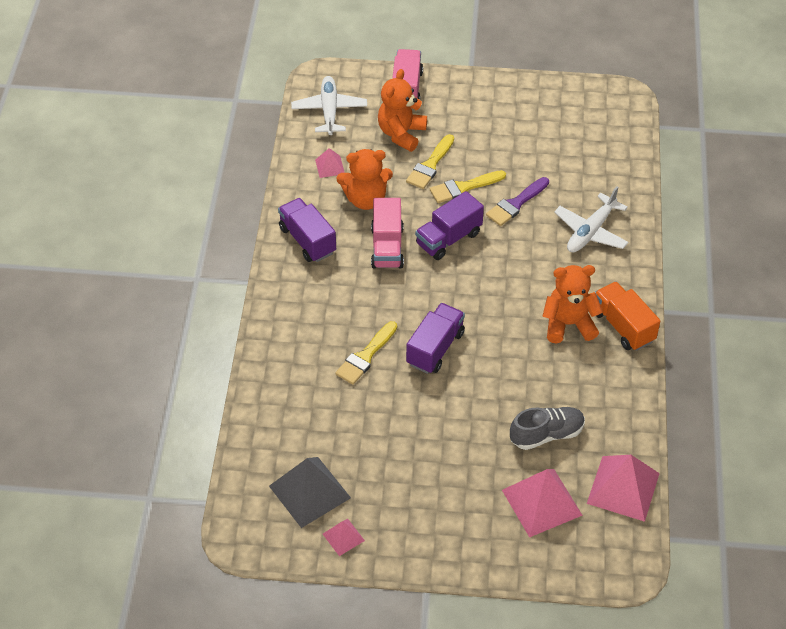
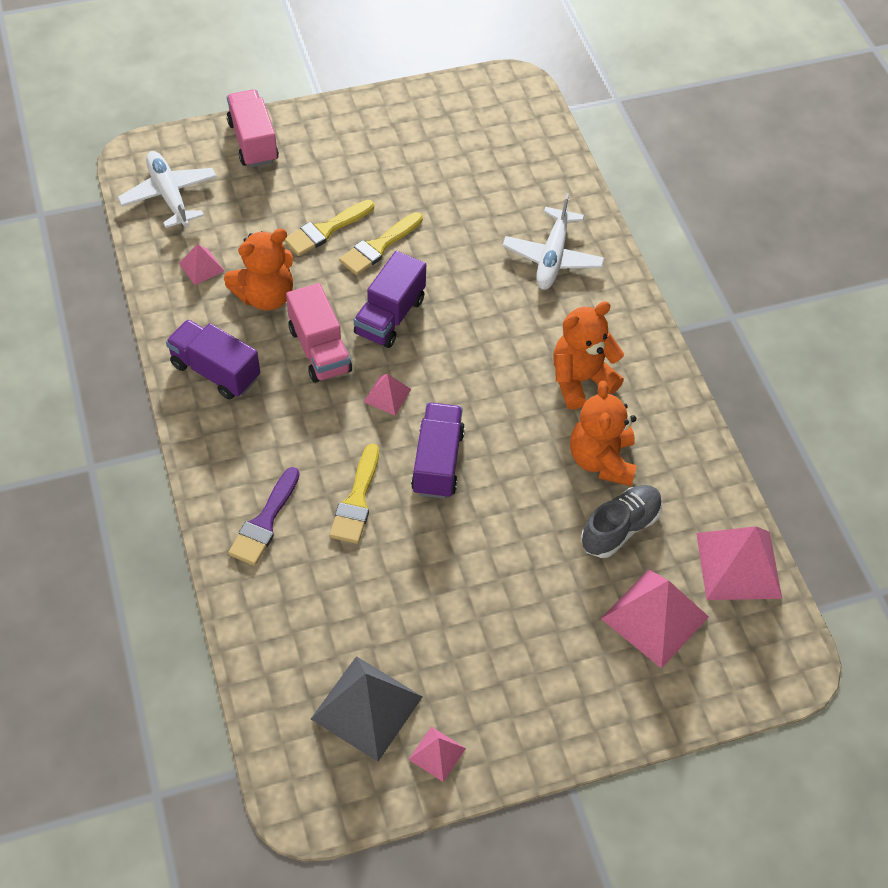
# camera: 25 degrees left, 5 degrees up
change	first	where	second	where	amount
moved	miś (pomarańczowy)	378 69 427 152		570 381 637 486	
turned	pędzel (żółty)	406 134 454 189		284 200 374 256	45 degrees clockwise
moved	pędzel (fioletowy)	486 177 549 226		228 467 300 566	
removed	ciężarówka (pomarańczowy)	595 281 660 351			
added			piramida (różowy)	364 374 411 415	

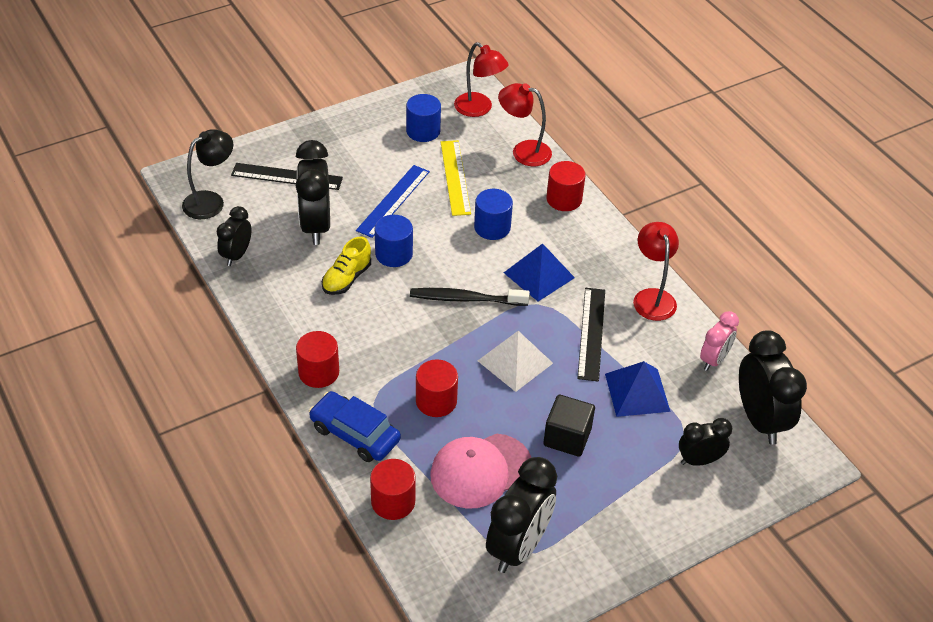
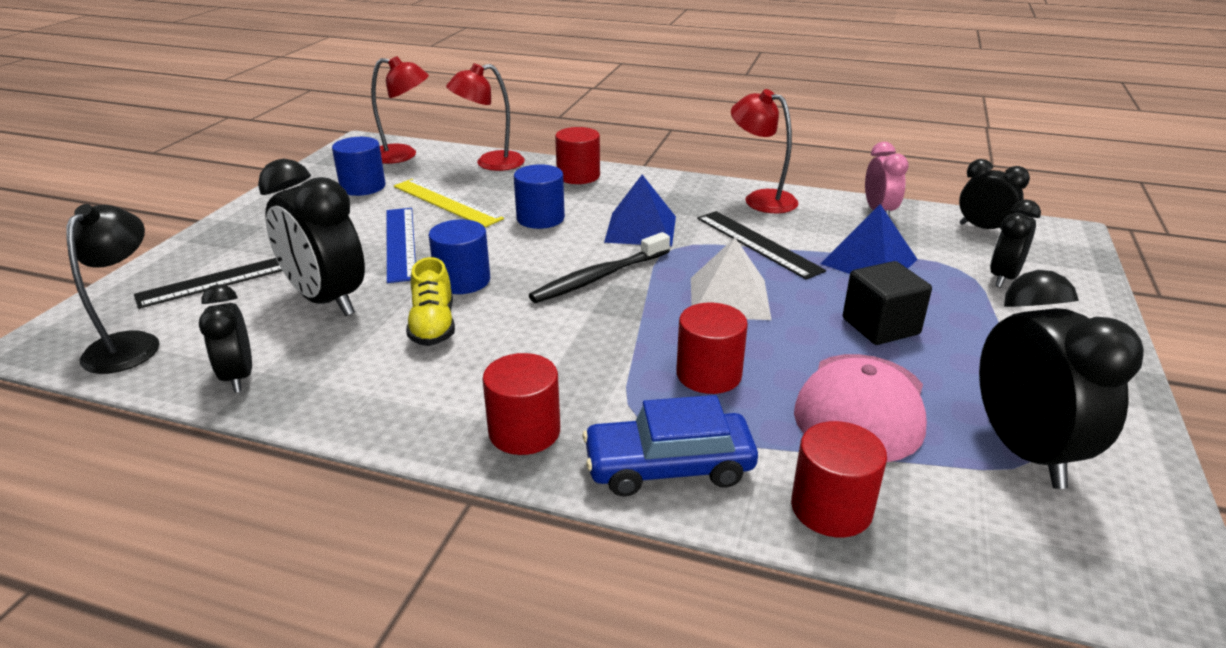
# camera: 40 degrees left, 15 degrees down
change	first	where	second	where	amount
resized	budzik (czarny)	739 330 807 445		959 159 1030 229	x0.58

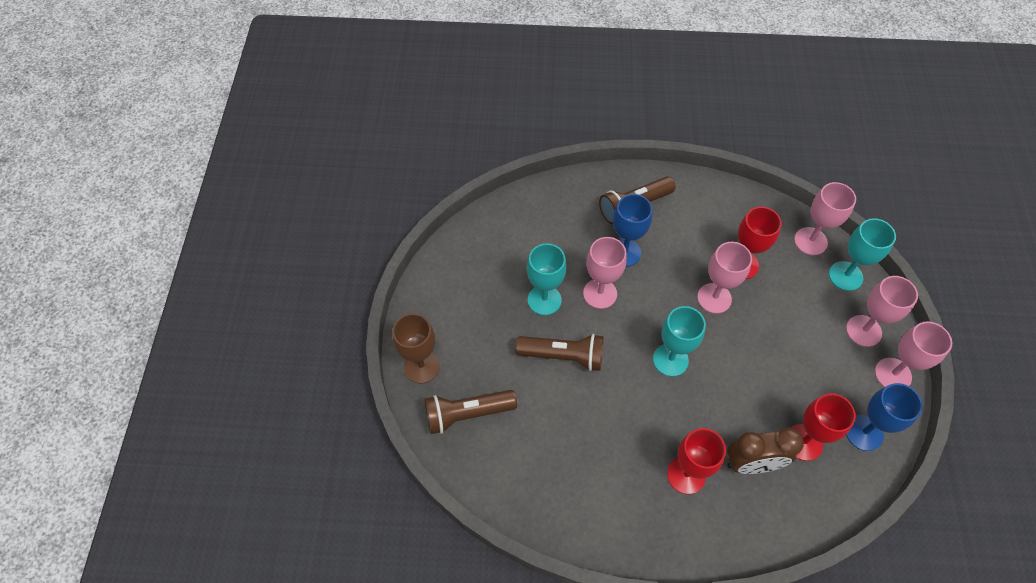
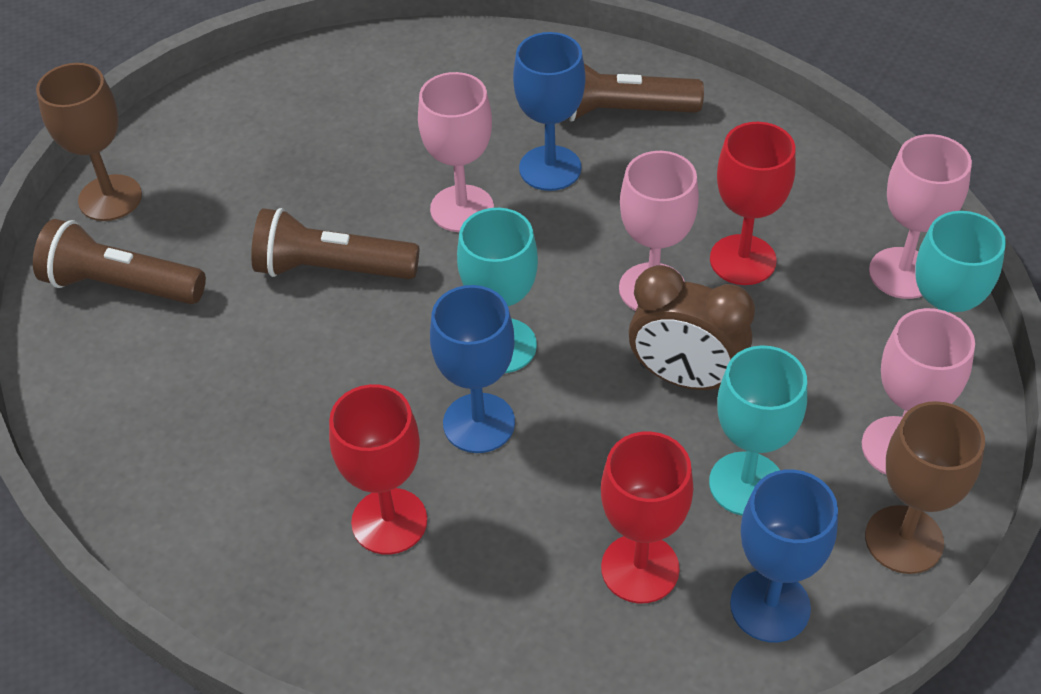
# camera: 30 degrees right, 10 degrees down
change	first	where	second	where	amount
turned	latarka (brązowy)	515 334 603 371		251 208 419 279	150 degrees clockwise
moved	kielich (turkusowy)	527 243 567 315		709 345 807 516	
moved	budzik (brązowy)	727 428 804 474		629 265 755 390	
recoloured	kielich (różowy)	875 321 952 387	kielich (brązowy)	865 401 985 574	
added			kielich (niebieski)	430 285 515 453	

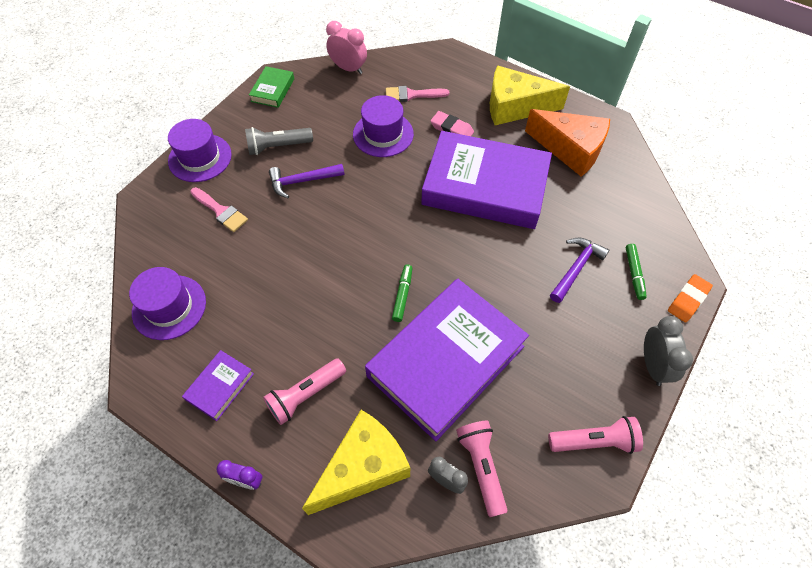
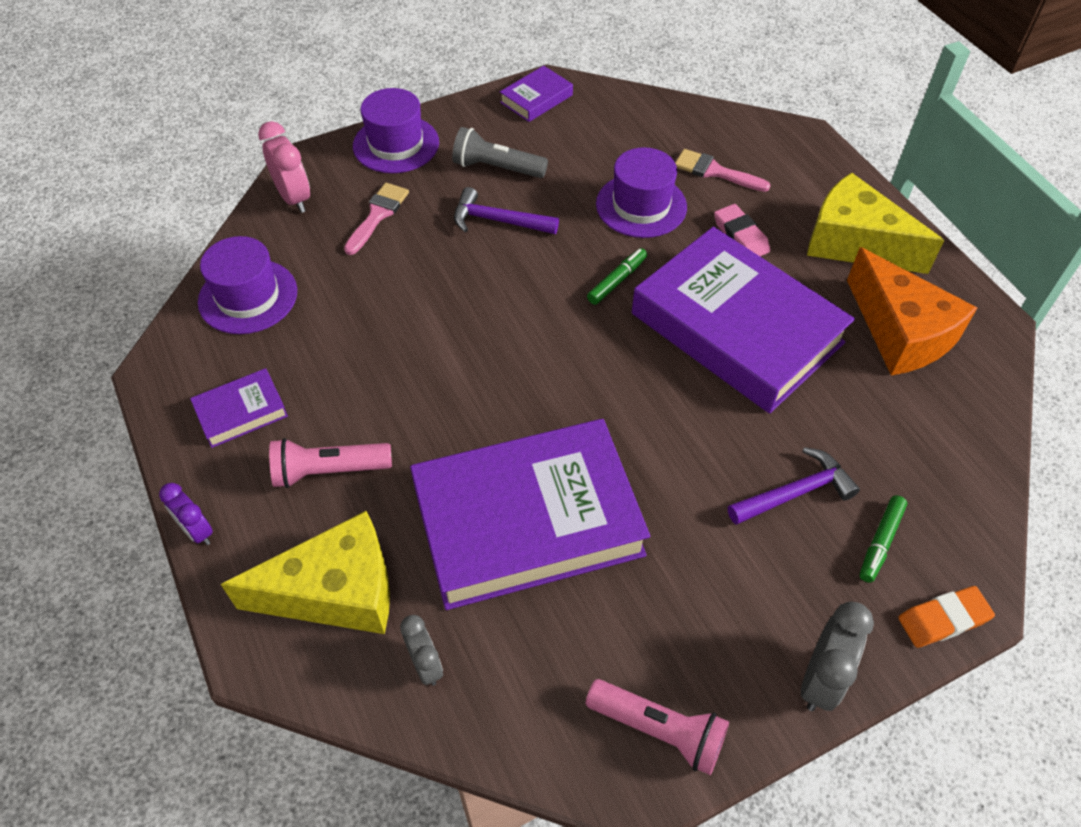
# camera: 30 degrees right, 5 degrees down
change	first	where	second	where	amount
turned	pędzel (różowy)	190 187 248 232		344 183 409 255	135 degrees counterclockwise
recoloured	książka (zielony)	249 66 294 108	książka (fioletowy)	500 66 573 122	
moved	budzik (różowy)	326 21 367 74		258 121 310 213	
moved	flamaster (zielony)	392 264 412 322		587 248 647 305	
removed	latarka (różowy)	456 421 507 517			

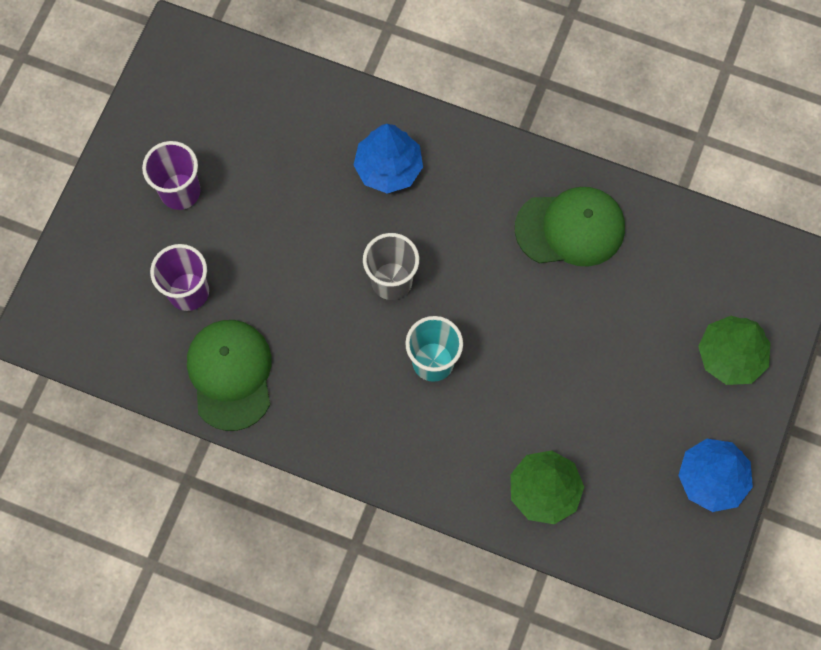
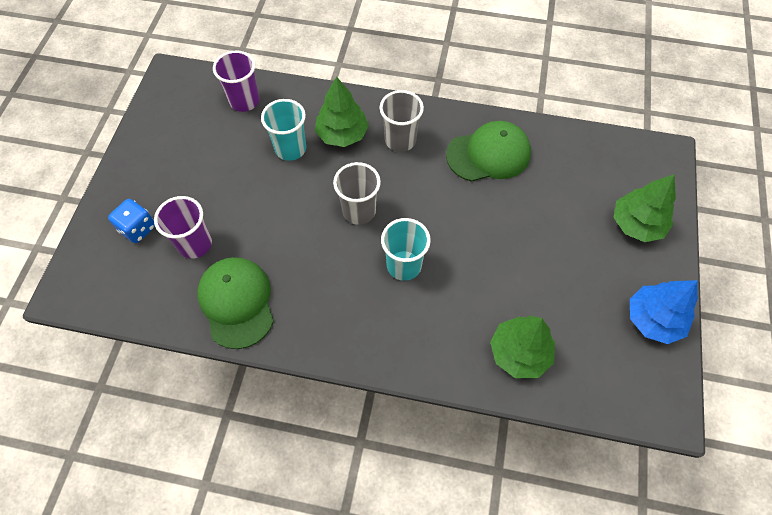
# camera: 10 degrees left, 10 degrees down
change	first	where	second	where	amount
moved	szklanka (fioletowy)	142 141 200 210		213 50 259 112	
recoloured	drzewko (niebieski)	353 124 423 194	drzewko (zielony)	315 76 369 147	
added			kostka do gry (niebieski)	108 199 155 243	
added			szklanka (turkusowy)	261 99 306 161	
added			szklanka (szary)	380 90 424 152	

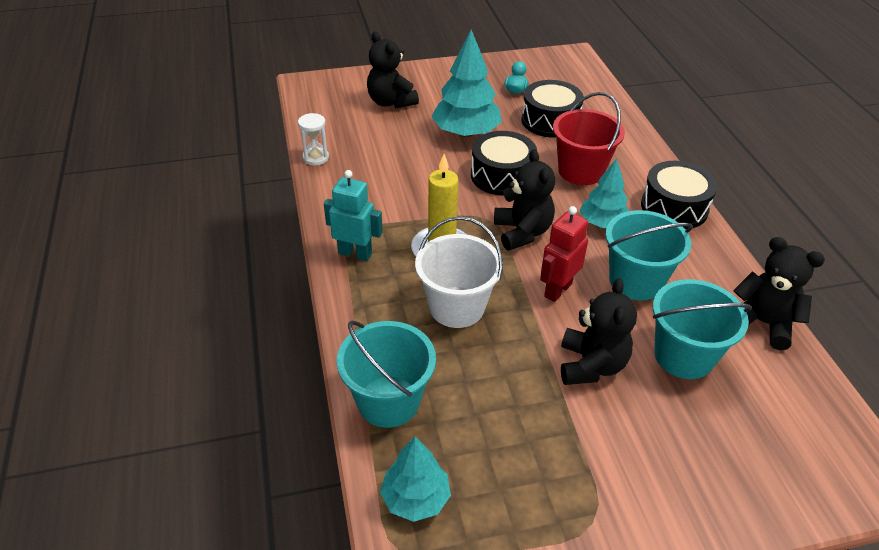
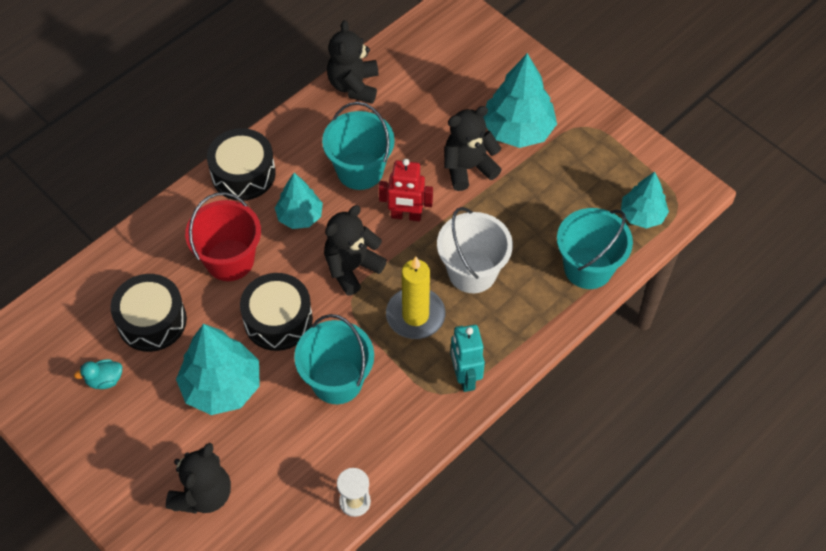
# camera: 120 degrees left, 15 degrees up
change	first	where	second	where	amount
moved	wiadro (turkusowy)	653 279 752 379		294 314 374 404	
added			drzewko (turkusowy)	483 53 557 148	

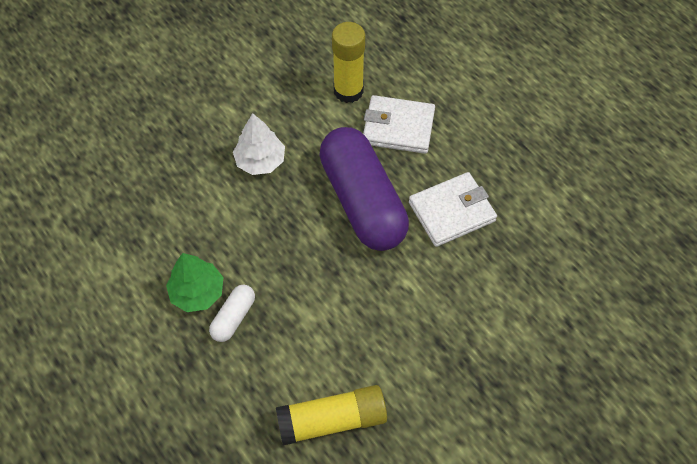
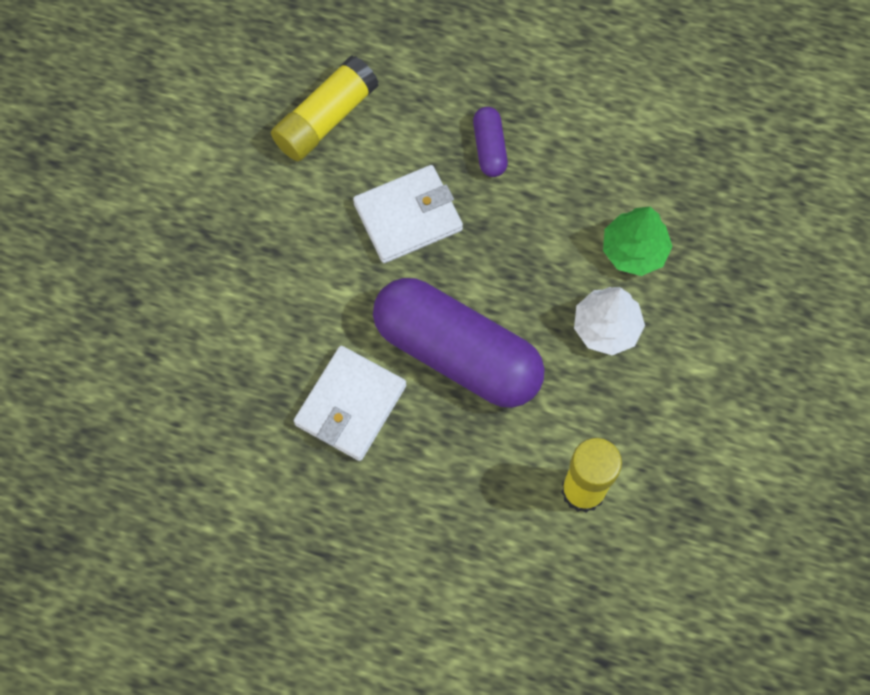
# camera: 145 degrees right, 10 degrees up
change	first	where	second	where	amount
moved	drzewko (zielony)	166 253 224 312		603 207 673 276	
recoloured	kapsułka (biały)	209 285 255 342	kapsułka (fioletowy)	473 107 508 177	
moved	portfel (biały)	363 95 435 154		353 165 463 263	

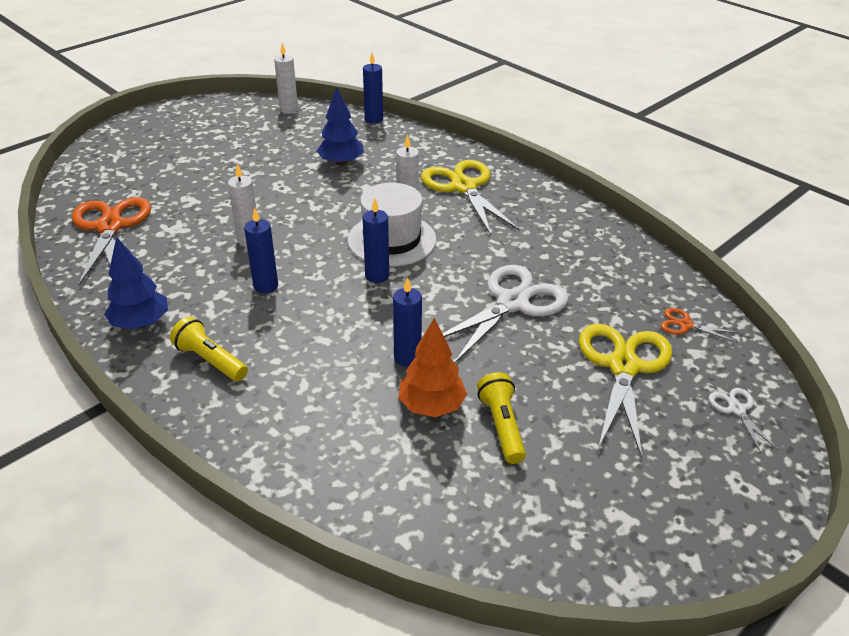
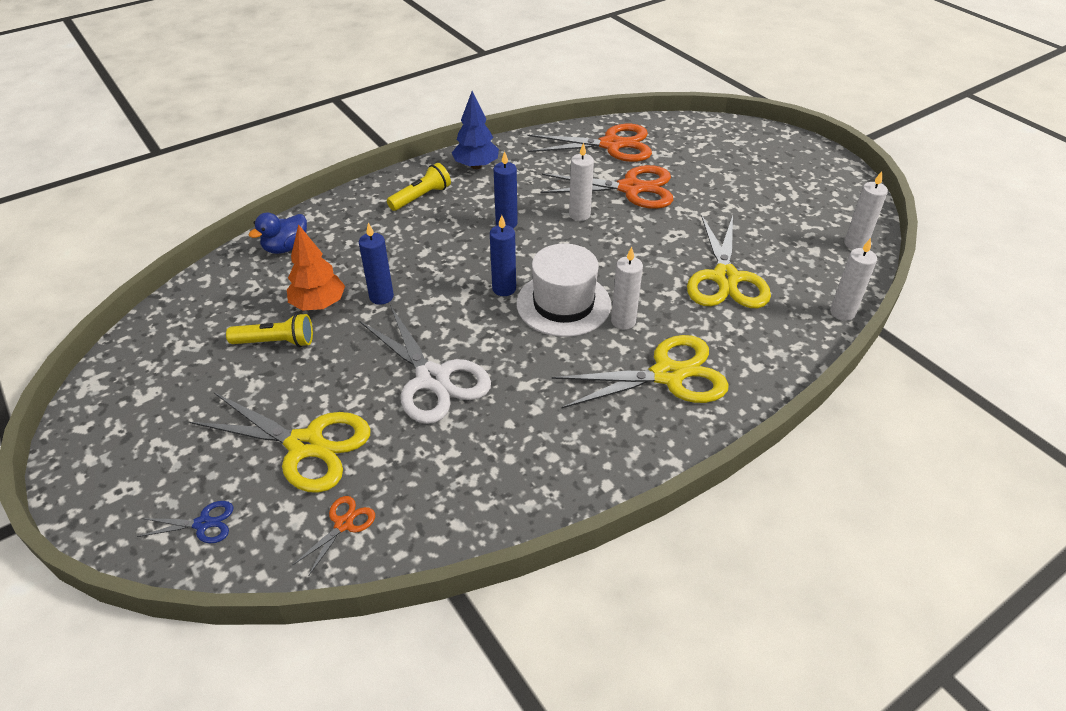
# camera: 100 degrees right, 5 degrees up
change	first	where	second	where	amount
replaced	drzewko (niebieski)	316 87 364 166	nożyczki (żółty)	687 214 771 308	
recoloured	świeca (niebieski)	363 53 383 124	świeca (biały)	830 238 877 321	
recoloured	nożyczki (biały)	709 388 778 453	nożyczki (niebieski)	137 501 234 543	
added			kaczka (niebieski)	248 213 307 254	
added			nożyczki (pomarańczowy)	540 165 673 209	

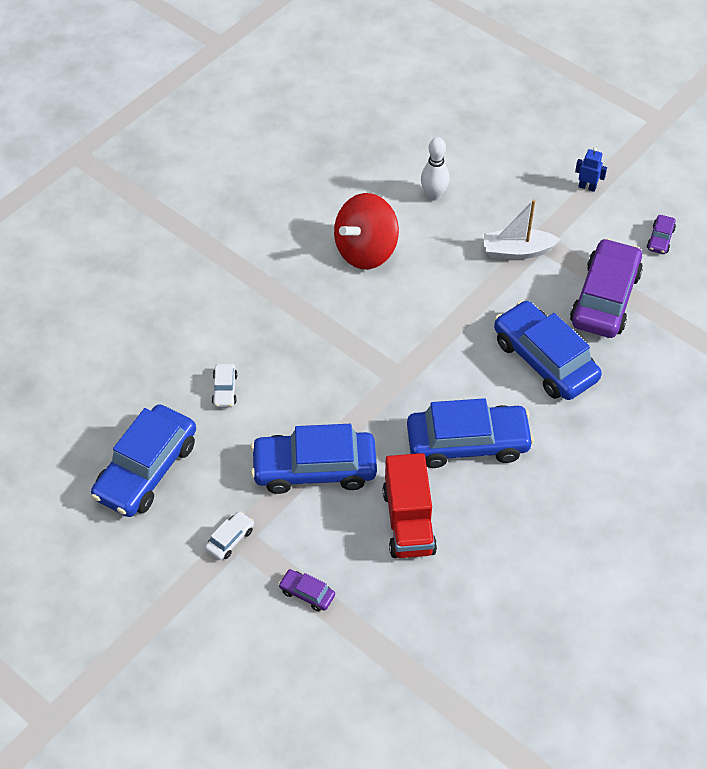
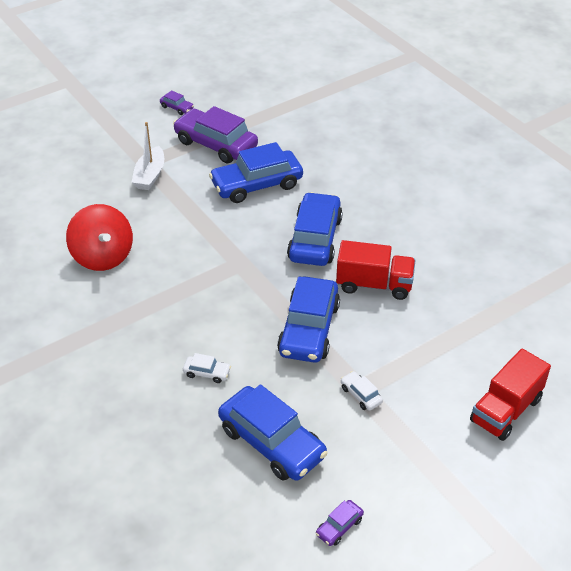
# camera: 75 degrees left, 10 degrees down
change	first	where	second	where	amount
moved	samochód (fioletowy)	278 569 335 611		316 500 364 546	
removed	kręgiel (biały)	421 137 450 201			
removed	robot (niebieski)	575 147 607 192			
added			ciężarówka (czerwony)	470 348 551 441	

